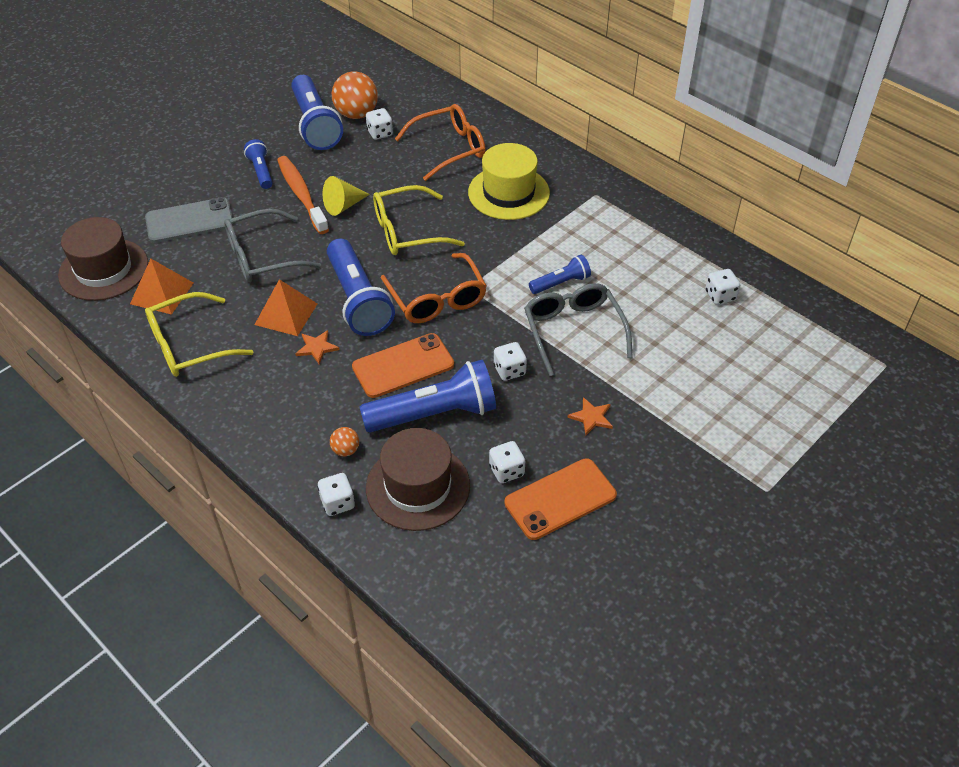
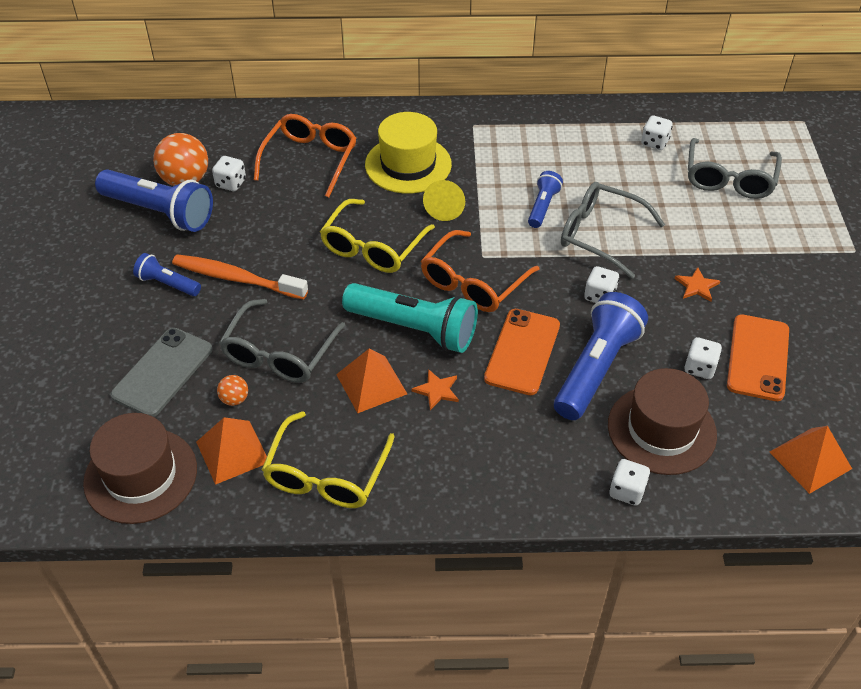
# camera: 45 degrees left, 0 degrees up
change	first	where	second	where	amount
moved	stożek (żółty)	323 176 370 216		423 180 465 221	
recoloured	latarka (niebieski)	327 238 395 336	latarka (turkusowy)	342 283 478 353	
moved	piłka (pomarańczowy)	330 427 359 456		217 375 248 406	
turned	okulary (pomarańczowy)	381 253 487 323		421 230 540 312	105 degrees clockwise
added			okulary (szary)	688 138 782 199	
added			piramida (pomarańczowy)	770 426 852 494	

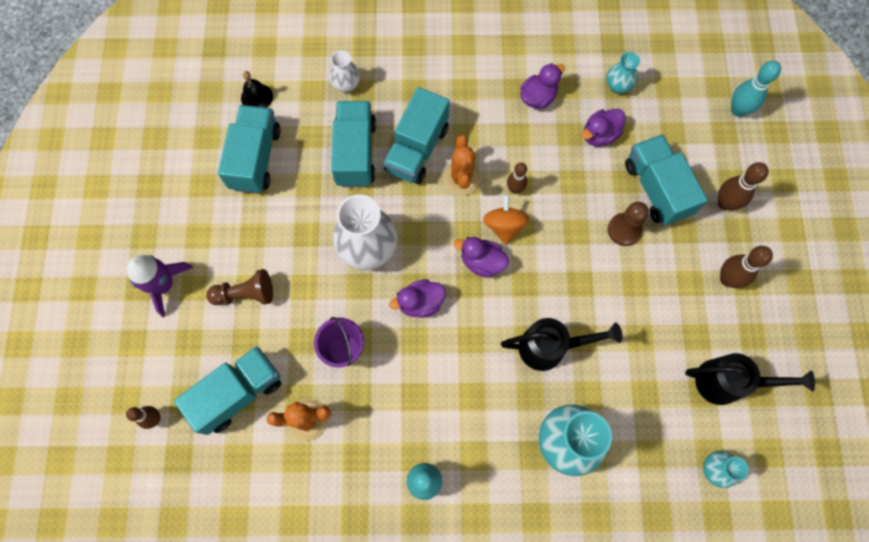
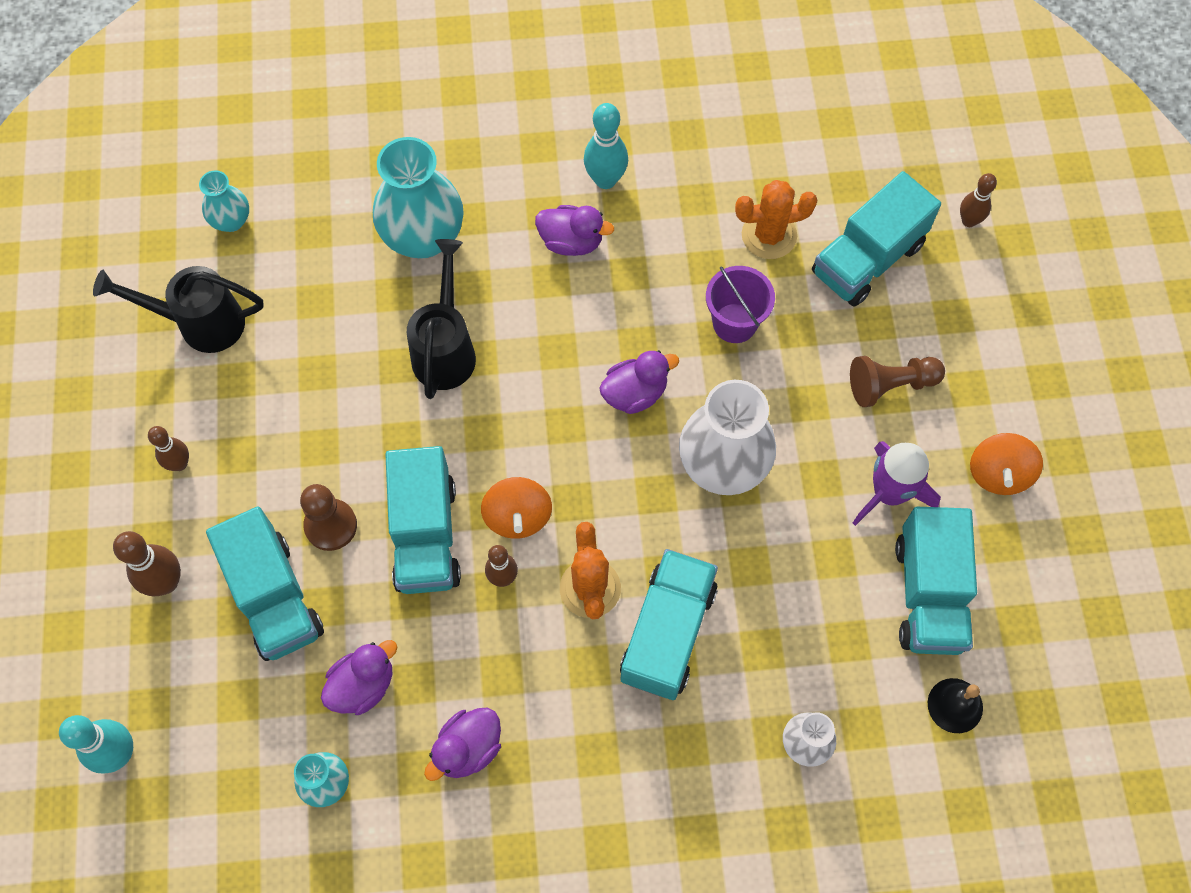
# camera: 175 degrees right, 5 degrees down
change	first	where	second	where	amount
moved	rakieta (fioletowy)	127 255 193 317		853 441 941 526	
moved	ciężarówka (turkusowy)	331 101 376 187		385 446 461 594	
moved	kaczka (fioletowy)	454 237 509 278		535 205 614 256	
turned	konewka (czarny)	501 318 622 371		407 239 476 399	105 degrees clockwise
resized	kręgiel (brązowy)	720 246 773 288		148 426 189 471	x0.66
added			bączek (pomarańczowy)	970 433 1043 495	

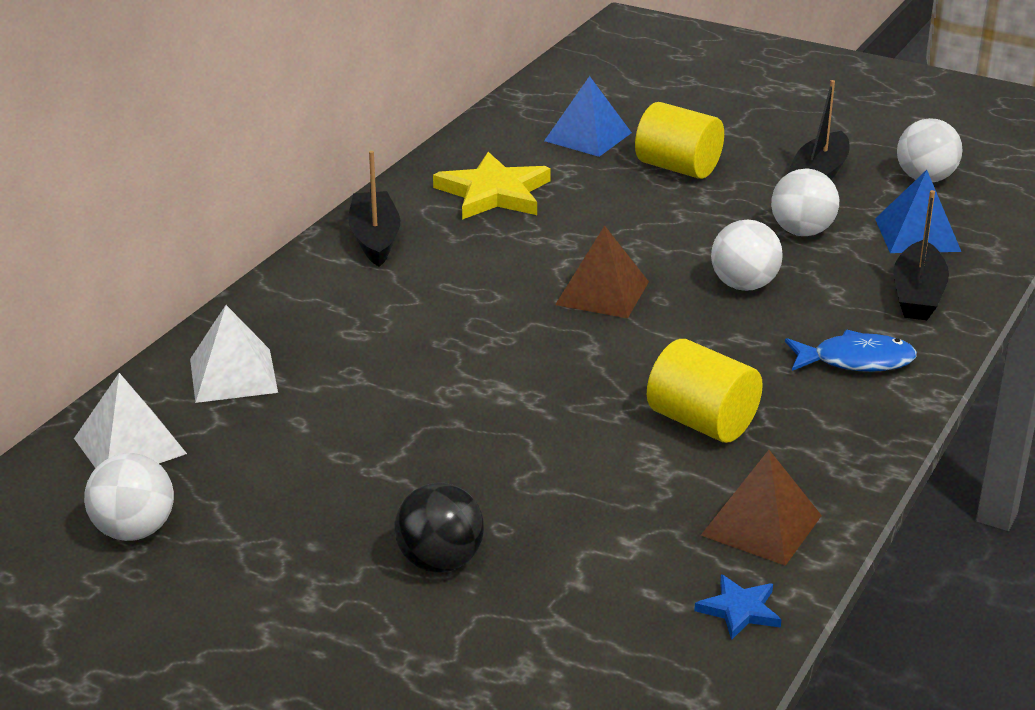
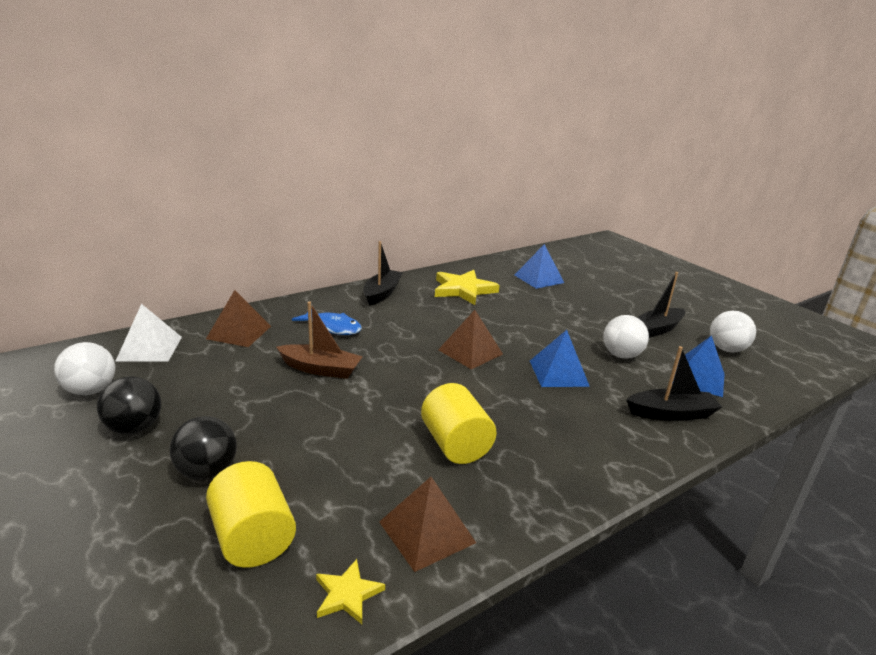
# camera: 25 degrees right, 5 degrees down
change	first	where	second	where	amount
recoloured	piramida (biały)	190 305 278 403	piramida (brązowy)	206 290 271 347	
moved	walec (żółty)	635 102 724 179		206 461 296 568	
recoloured	gwiazda (niebieski)	694 574 782 640	gwiazda (żółty)	316 559 385 624	
replaced	piłka (biały)	711 220 783 291	piramida (niebieski)	530 330 590 387	
moved	ryba (niebieski)	785 330 917 372		292 309 362 335	
turned	łódka (czarny)	894 190 949 320		626 346 722 421	135 degrees counterclockwise
added			piłka (czarny)	97 376 161 434	
added			łódka (brązowy)	276 302 363 379	

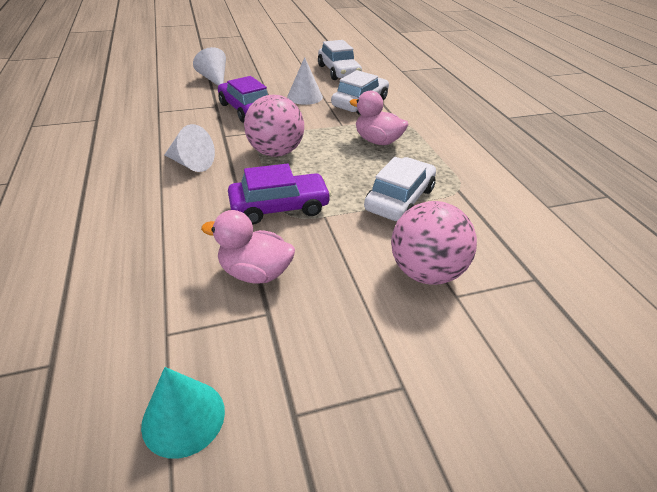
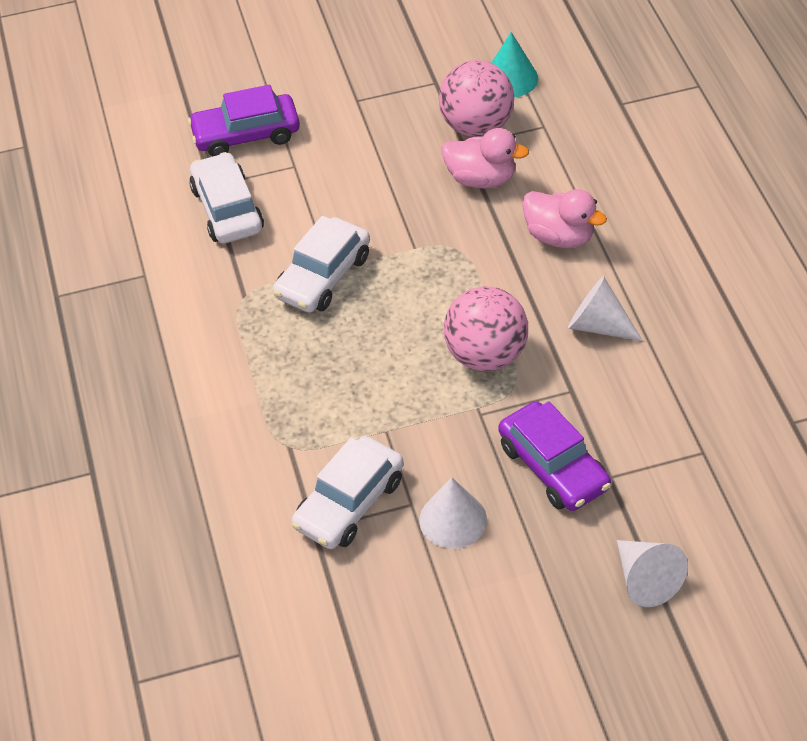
# camera: 175 degrees left, 10 degrees up
change	first	where	second	where	amount
moved	samochód (fioletowy)	228 164 332 225		188 85 300 157	
moved	samochód (biały)	318 40 362 80		189 152 264 244	
moved	kaczka (różowy)	349 91 408 145		522 189 607 248	
moved	piłka (różowy)	391 201 477 285		439 60 514 137	

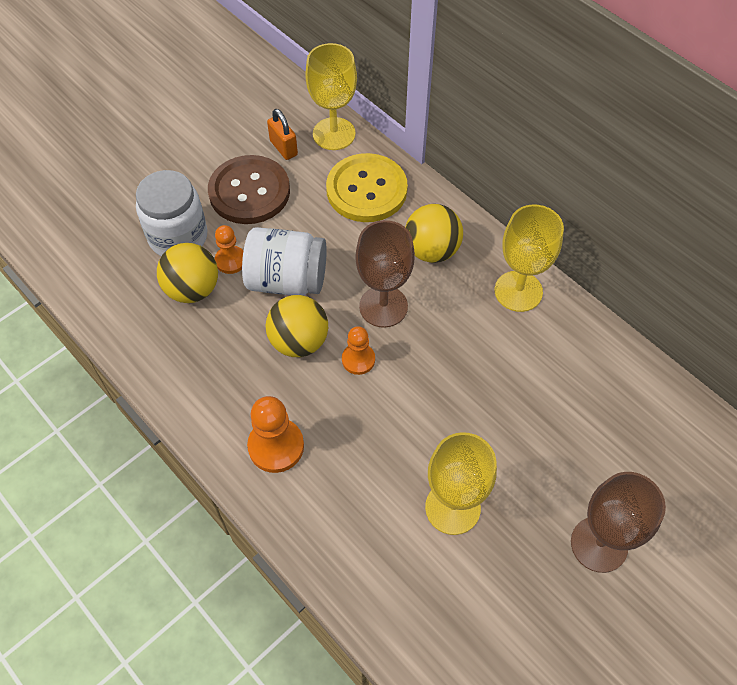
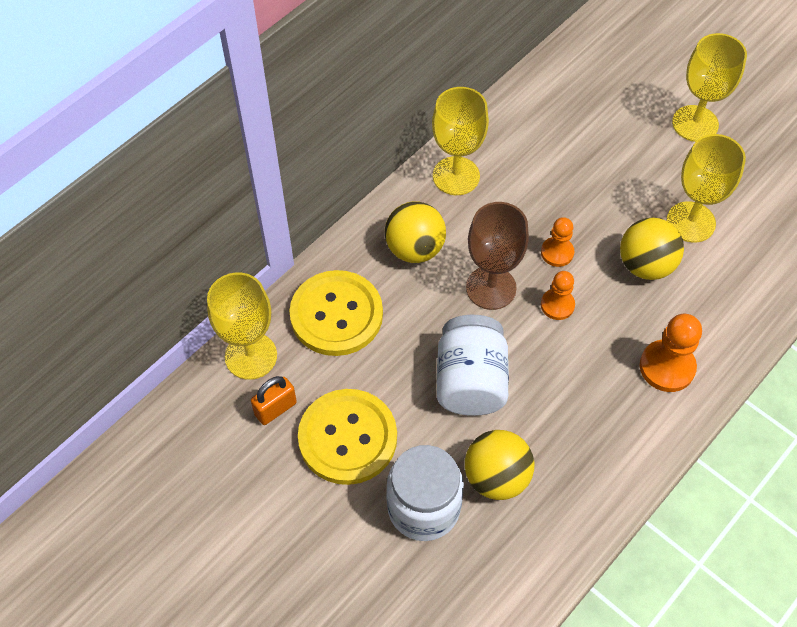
# camera: 95 degrees left, 0 degrees up
change	first	where	second	where	amount
recoloured	guzik (brązowy)	208 155 290 224	guzik (żółty)	298 389 397 485	
moved	pionek (pomarańczowy)	215 225 243 274		541 217 574 267	
moved	piłka (żółty)	266 295 328 357		620 218 684 280	
recoloured	kielich (brązowy)	571 472 666 573	kielich (żółty)	672 33 747 142	

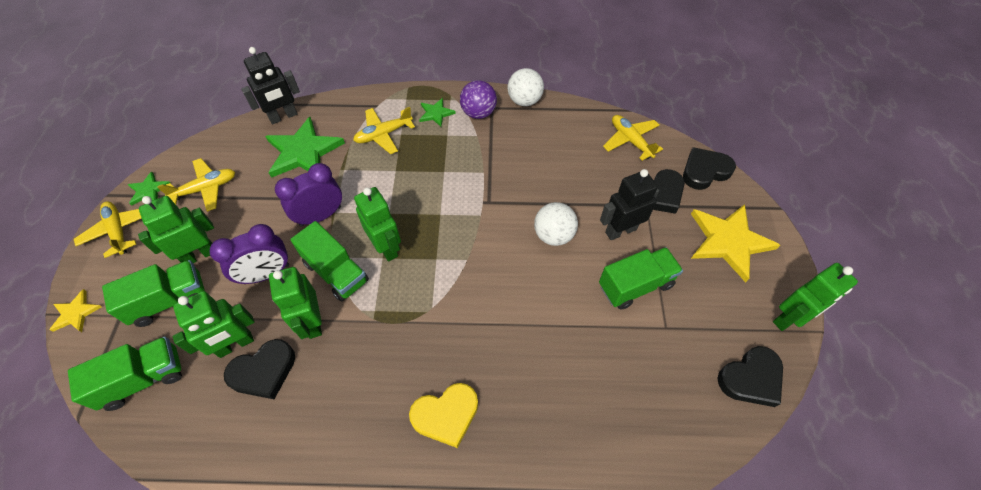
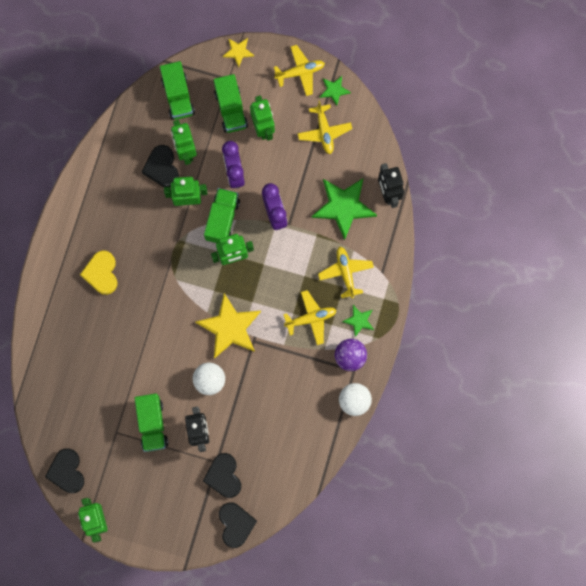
# camera: 105 degrees right, 20 degrees up
change	first	where	second	where	amount
turned	ciężarówka (zielony)	290 221 369 302		204 188 240 243	135 degrees clockwise
moved	samolot (żółty)	603 115 663 161		283 290 336 345	
moved	gwiazda (żółty)	691 204 780 282		195 293 261 359	

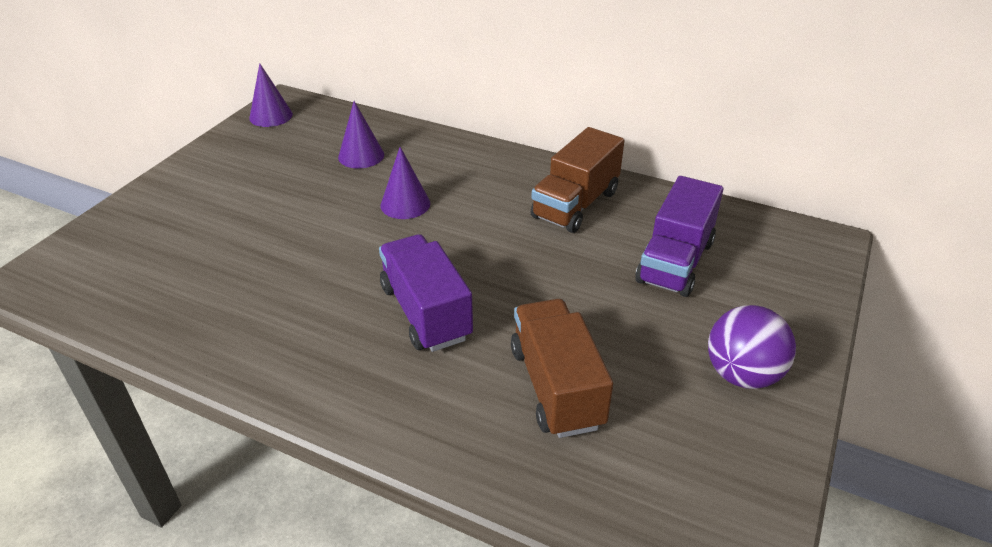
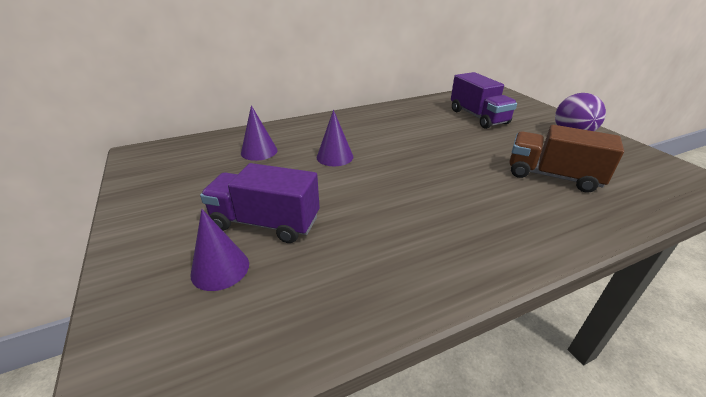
# camera: 50 degrees left, 5 degrees down
change	first	where	second	where	amount
moved	stożek (fioletowy)	249 63 293 127		190 209 249 291	
moved	ciężarówka (fioletowy)	379 234 473 352		200 163 320 243	
removed	ciężarówka (brązowy)	531 127 624 233			

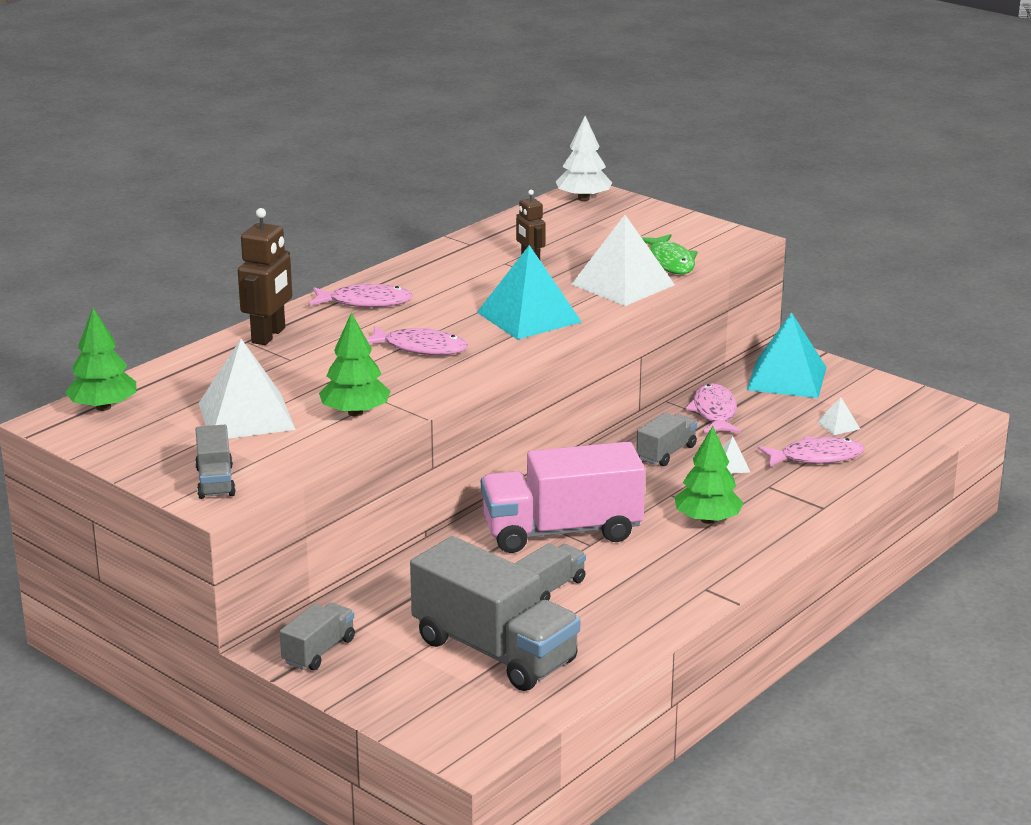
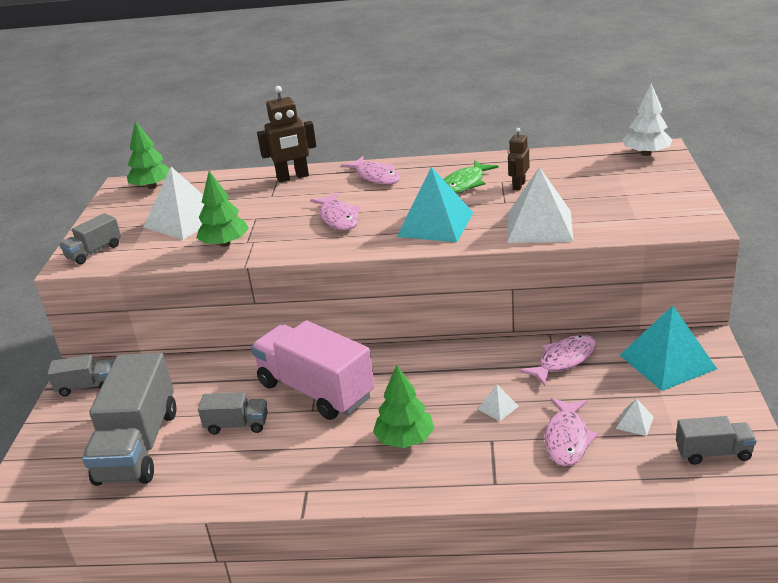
# camera: 55 degrees right, 5 degrees up
change	first	where	second	where	amount
moved	ciężarówka (szary)	636 413 697 466		676 416 757 465	
moved	ryba (zielony)	641 234 697 274		443 160 499 194	
turned	ryba (różowy)	758 436 864 467		545 398 598 466	60 degrees clockwise

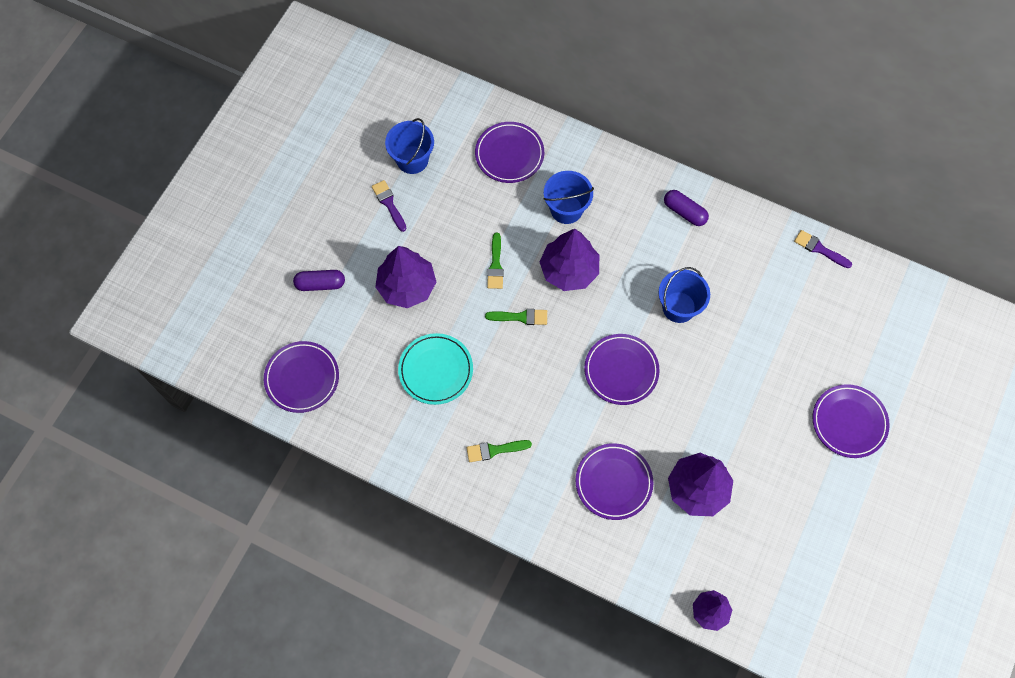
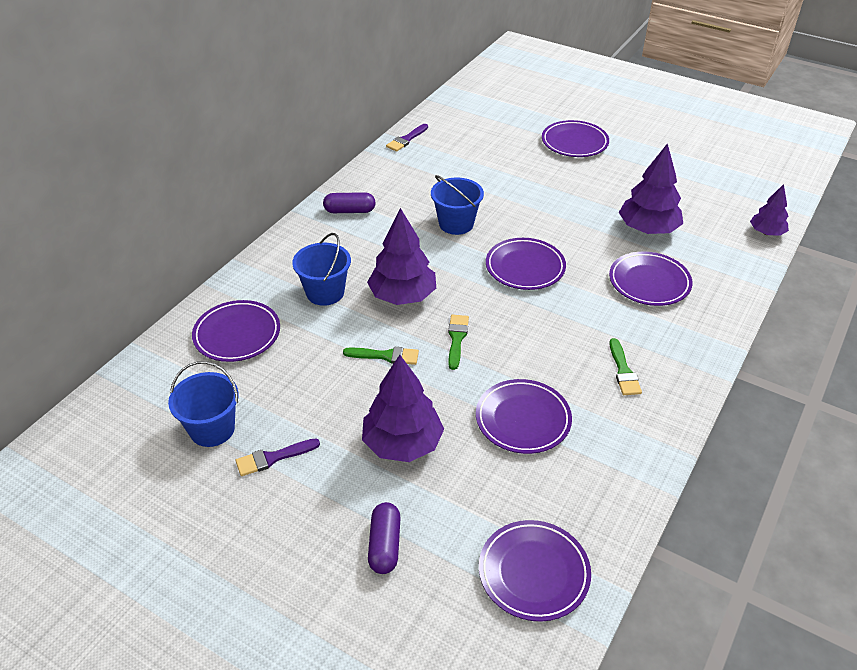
# camera: 85 degrees left, 25 degrees down
change	first	where	second	where	amount
recoloured	talerz (turkusowy)	398 333 473 405	talerz (fioletowy)	476 379 572 454	
turned	kapsułka (fioletowy)	664 190 709 226		323 192 376 213	45 degrees clockwise

